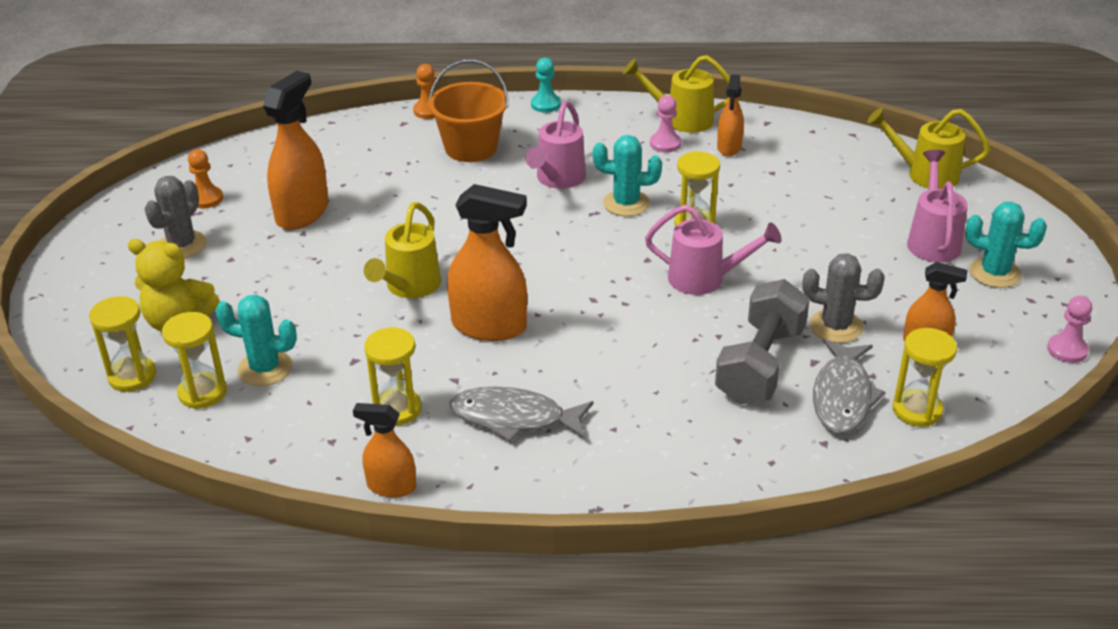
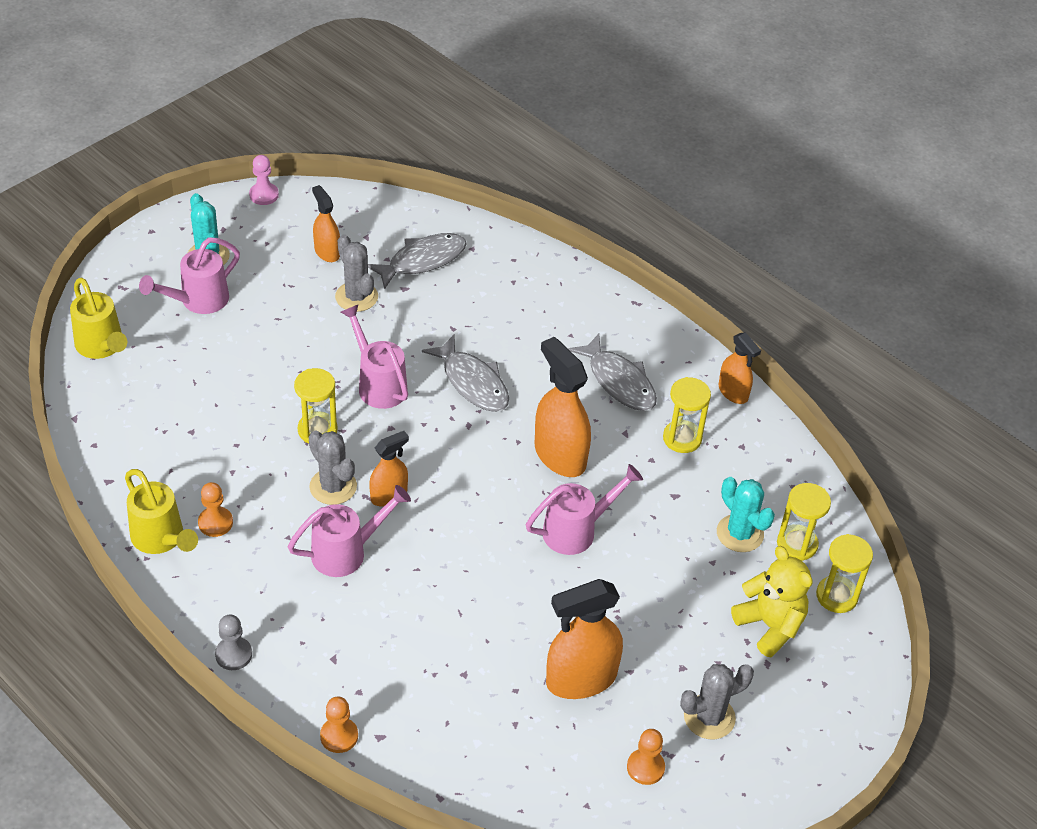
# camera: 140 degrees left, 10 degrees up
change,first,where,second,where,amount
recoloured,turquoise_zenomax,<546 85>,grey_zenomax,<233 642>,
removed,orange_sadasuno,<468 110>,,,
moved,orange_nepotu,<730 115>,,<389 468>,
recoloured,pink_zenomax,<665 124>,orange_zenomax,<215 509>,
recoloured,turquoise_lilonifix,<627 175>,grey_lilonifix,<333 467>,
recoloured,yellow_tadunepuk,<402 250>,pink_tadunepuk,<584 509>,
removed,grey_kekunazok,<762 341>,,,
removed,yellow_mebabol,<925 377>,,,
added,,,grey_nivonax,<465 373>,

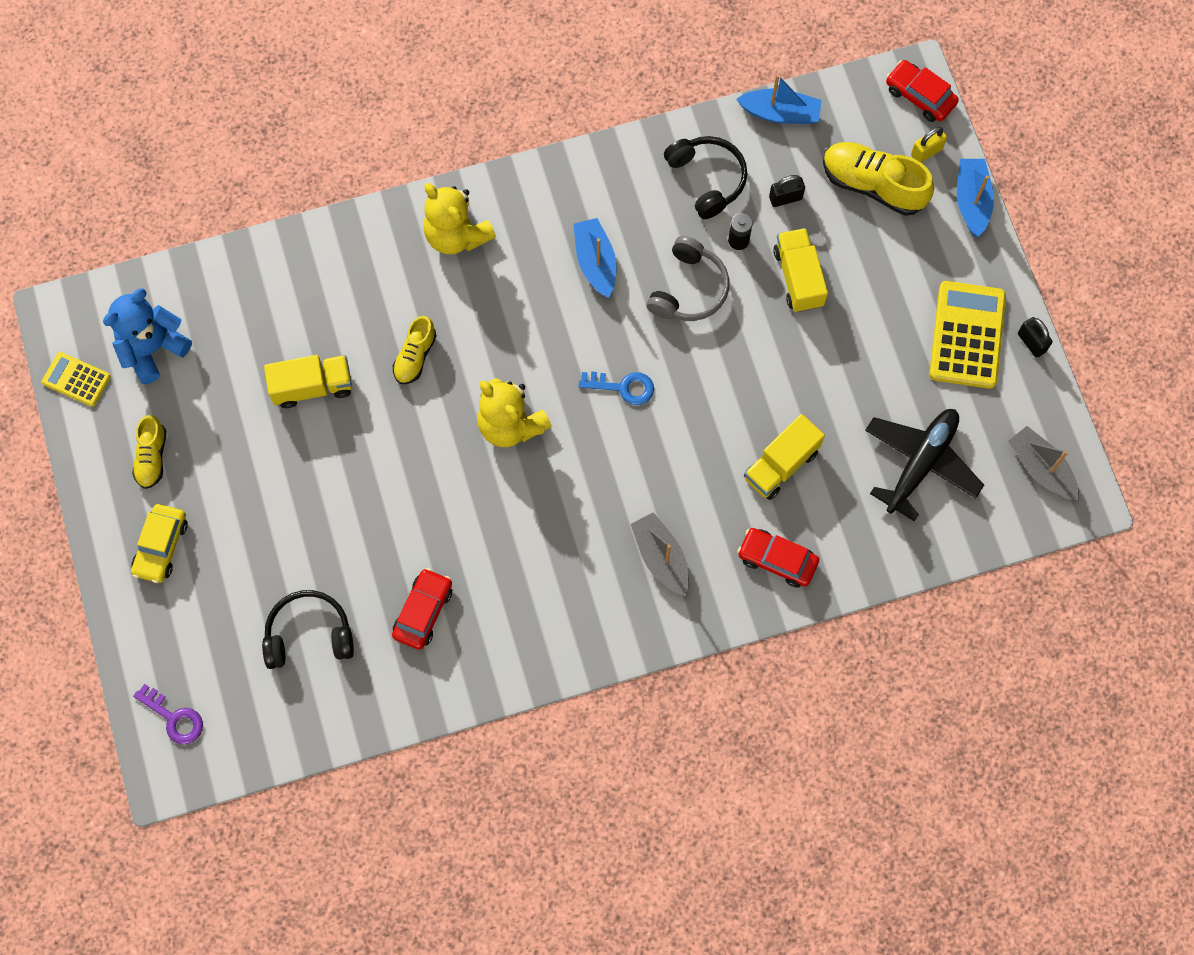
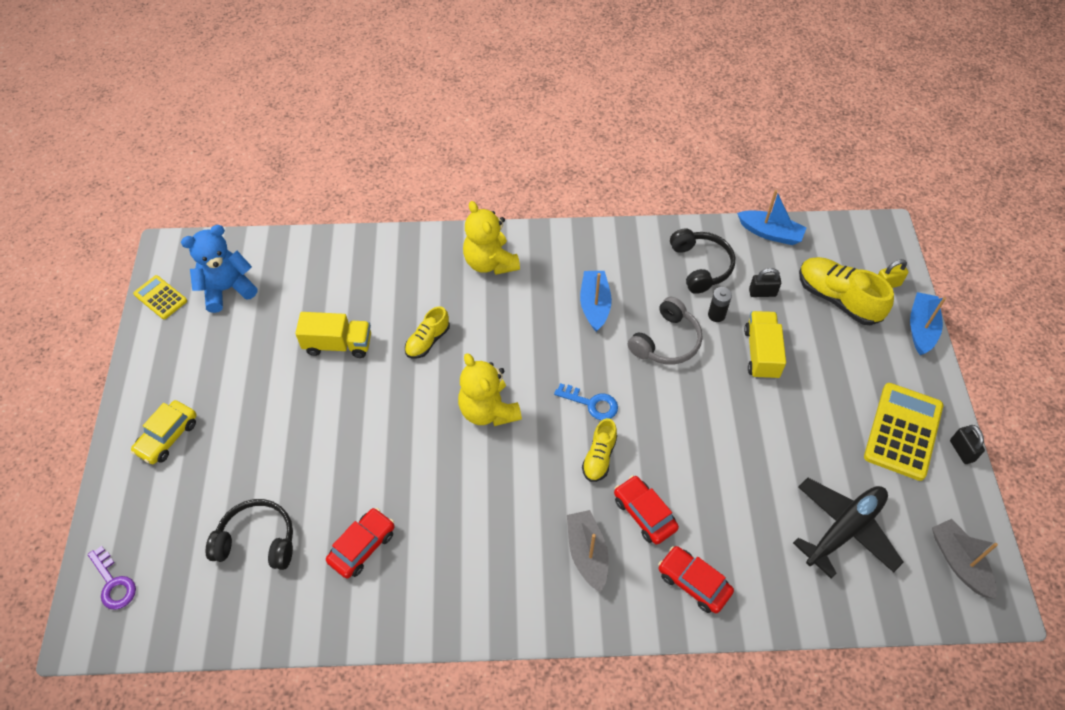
# camera: 15 degrees right, 15 degrees down
change,first,where,second,where,amount
moved,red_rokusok,<922 91>,,<646 510>,
removed,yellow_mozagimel,<784 457>,,,
moved,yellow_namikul,<149 452>,,<599 450>,

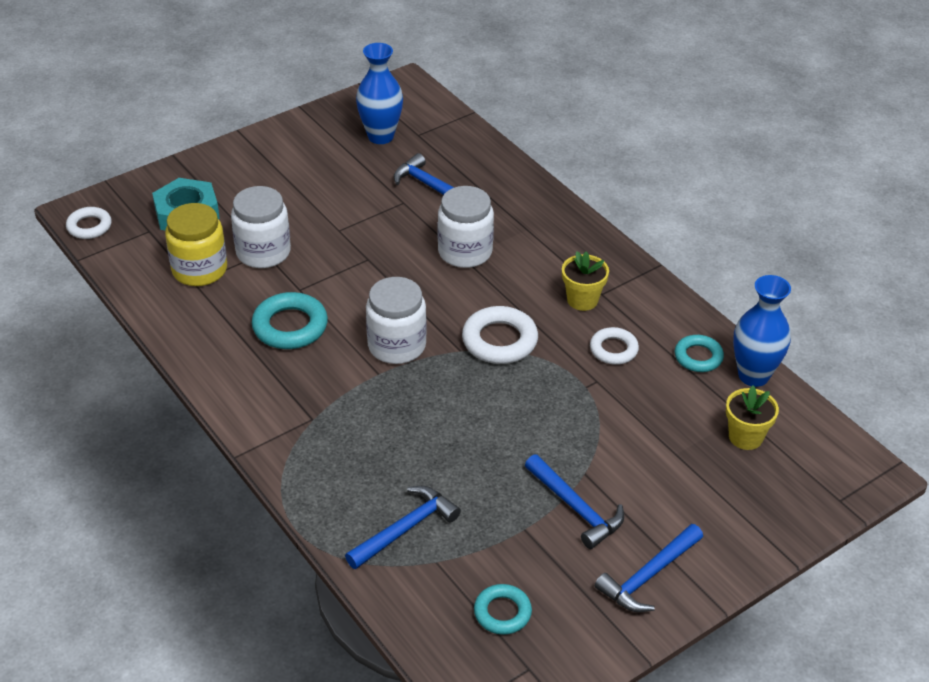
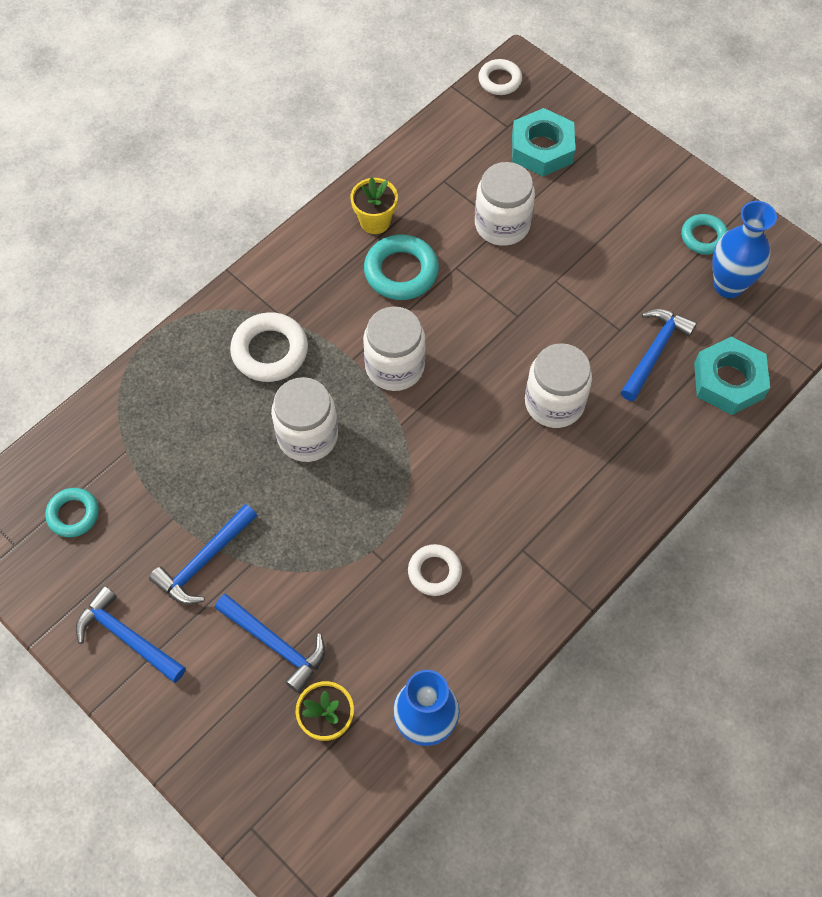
# camera: 80 degrees right, 20 degrees up
change,first,where,second,where,amount
removed,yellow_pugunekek,<196 244>,,,
moved,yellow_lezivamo,<585 281>,,<374 205>,
moved,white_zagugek,<500 335>,,<269 347>,
moved,turquoise_zagugek,<699 353>,,<704 234>,
moved,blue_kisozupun,<403 527>,,<270 643>,
added,,,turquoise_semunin,<732 376>,
added,,,white_pugunekek,<304 419>,

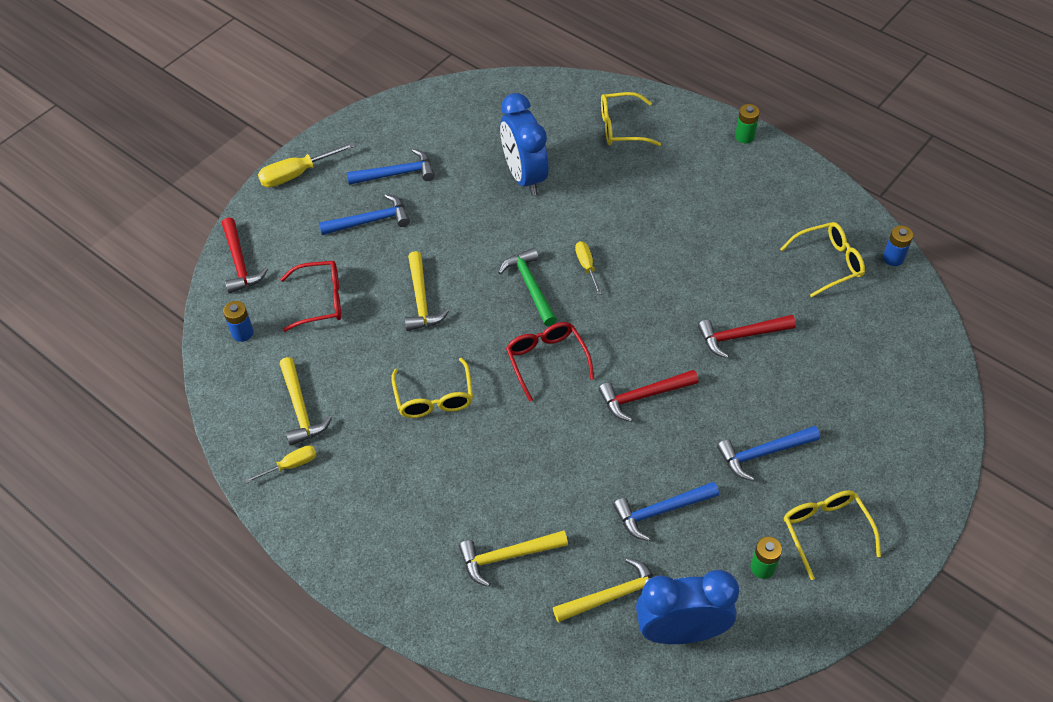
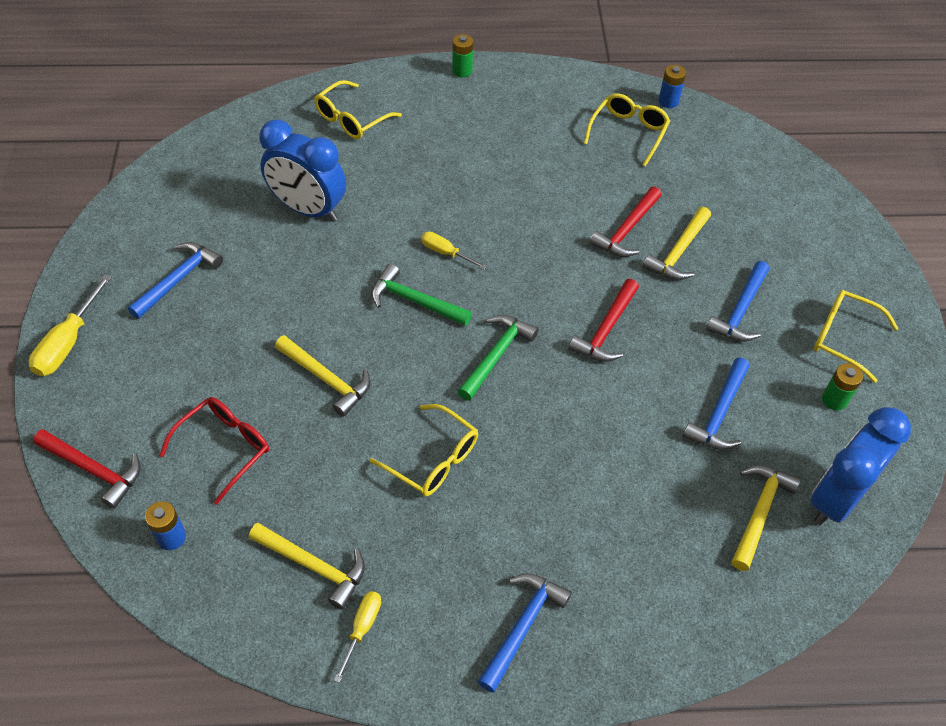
# camera: 45 degrees left, 0 degrees up
change,first,where,second,where,amount
moved,blue_kisozupun,<364 214>,,<525 633>,
replaced,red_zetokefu,<550 362>,green_kisozupun,<498 358>,
moved,yellow_kisozupun,<513 558>,,<677 243>,

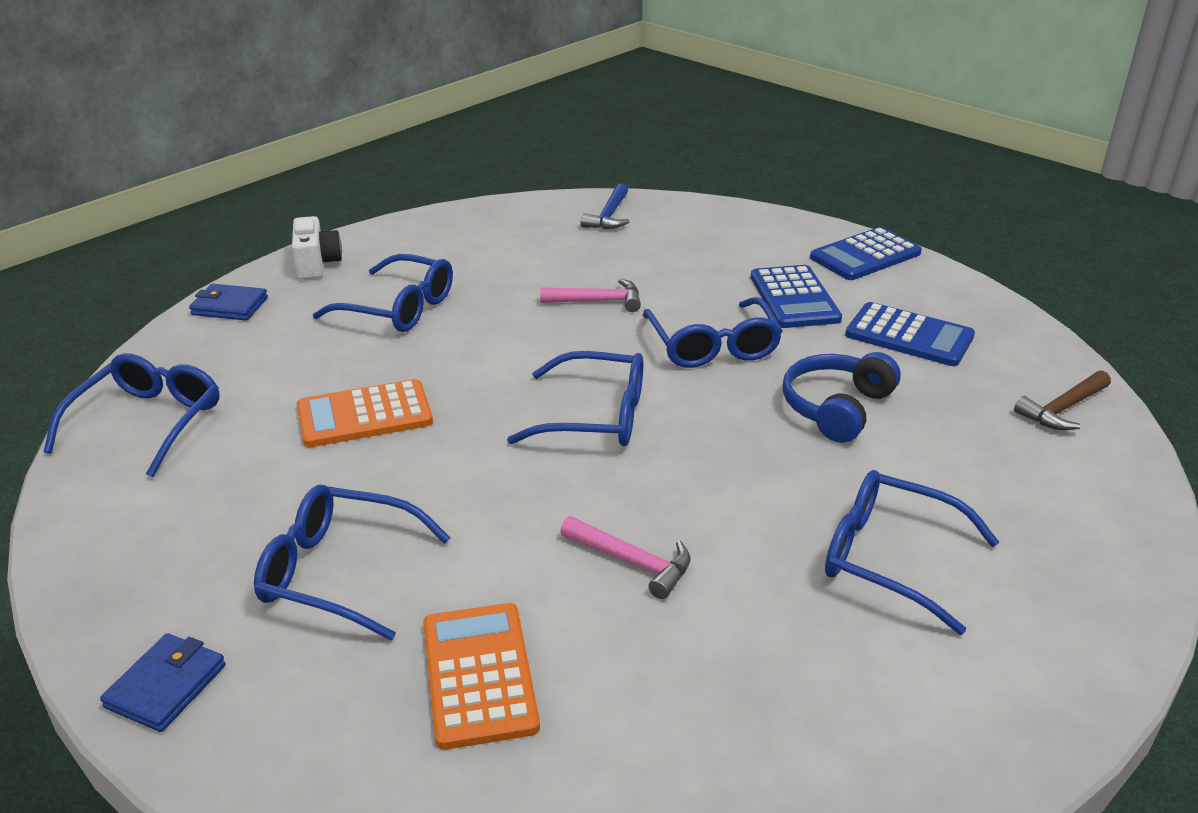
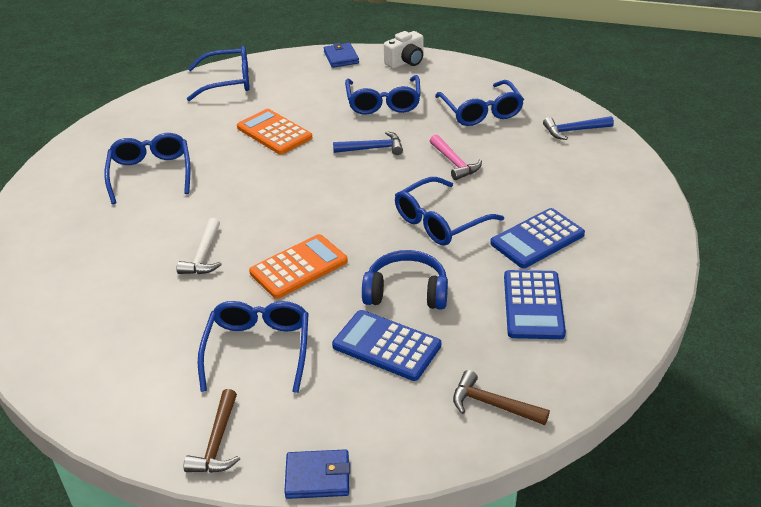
# camera: 65 degrees right, 5 degrees up
change,first,where,second,where,amount
moved,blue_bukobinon,<866 253>,,<386 345>,
moved,blue_zetokefu,<575 398>,,<479 103>,
recoloured,pink_kisozupun,<625 557>,white_kisozupun,<199 246>,
moved,orange_bukobinon,<481 676>,,<298 266>,
moved,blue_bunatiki,<163 682>,,<317 474>,
added,,,blue_kisozupun,<368 143>,
added,,,brown_kisozupun,<211 431>,

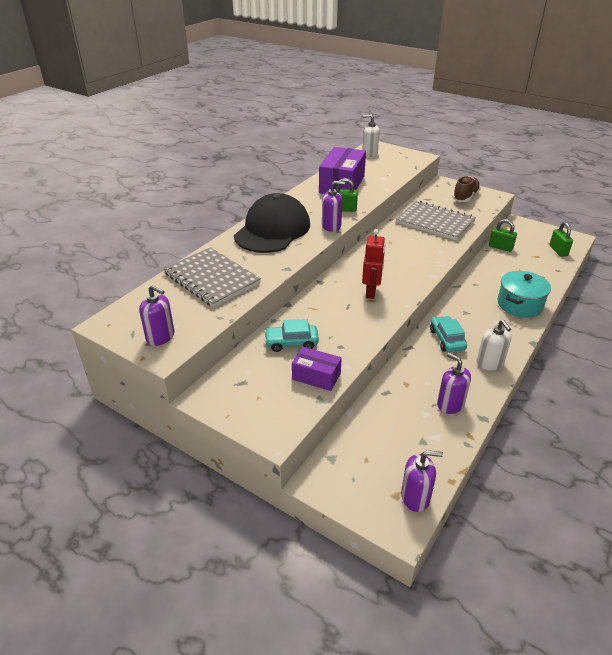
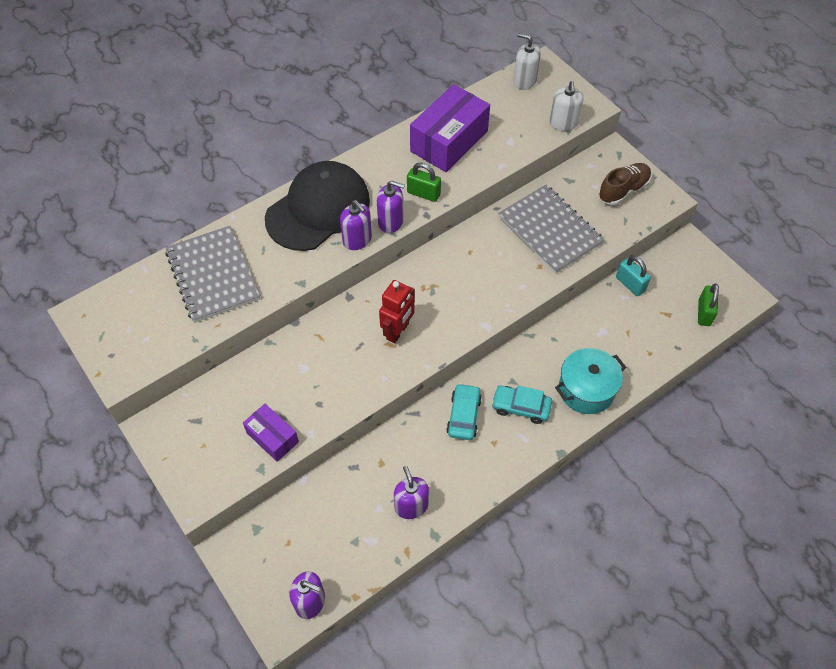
# camera: 20 degrees right, 20 degrees up
change,first,where,second,where,amount
recoloured,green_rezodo,<503 235>,turquoise_rezodo,<633 276>,
moved,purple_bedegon,<156 315>,,<356 225>,
moved,turquoise_rokusok,<291 335>,,<521 404>,
moved,white_bedegon,<494 345>,,<566 106>,

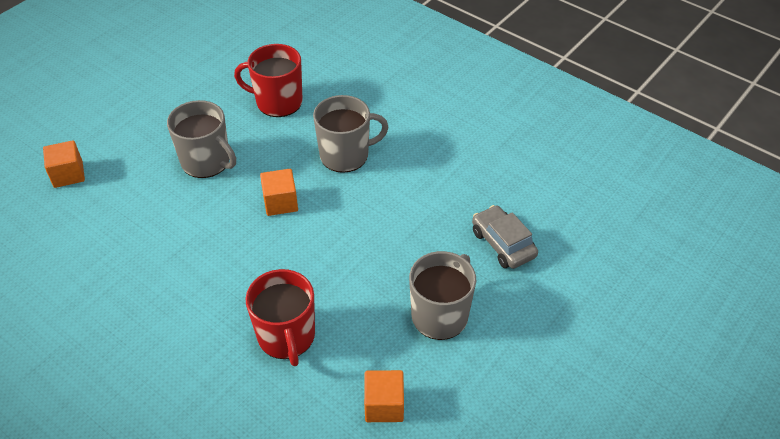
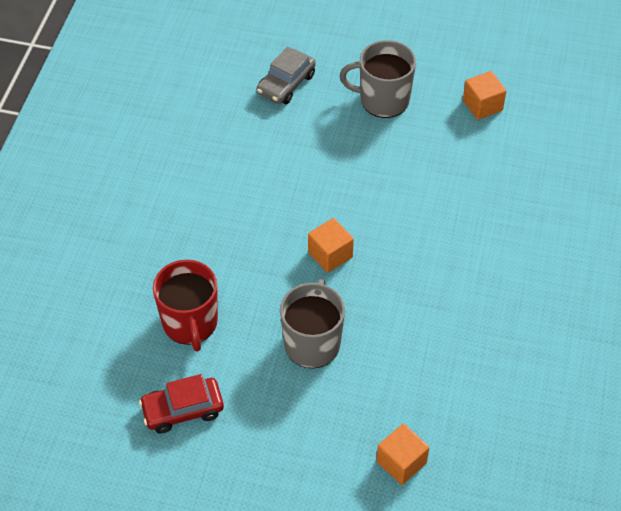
# camera: 115 degrees left, 5 degrees up
change,first,where,second,where,amount
removed,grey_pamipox,<350 134>,,,
removed,red_pamipox,<280 317>,,,
added,,,red_rokusok,<181 404>,

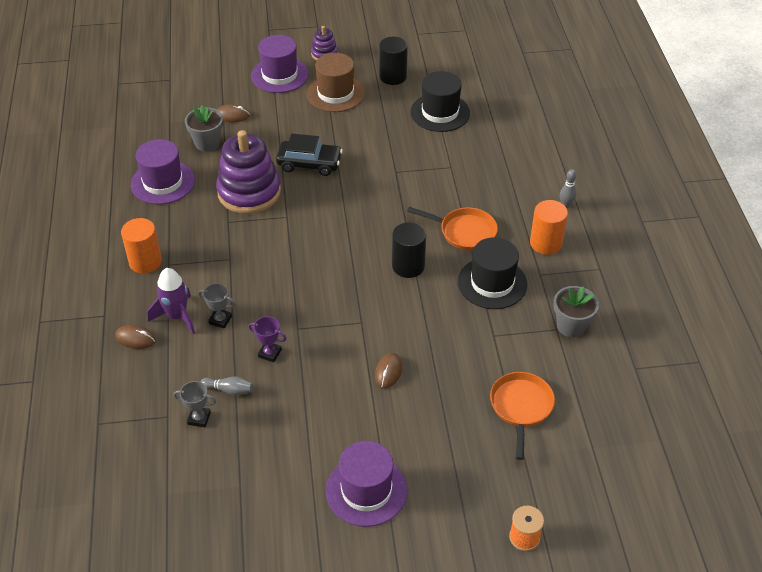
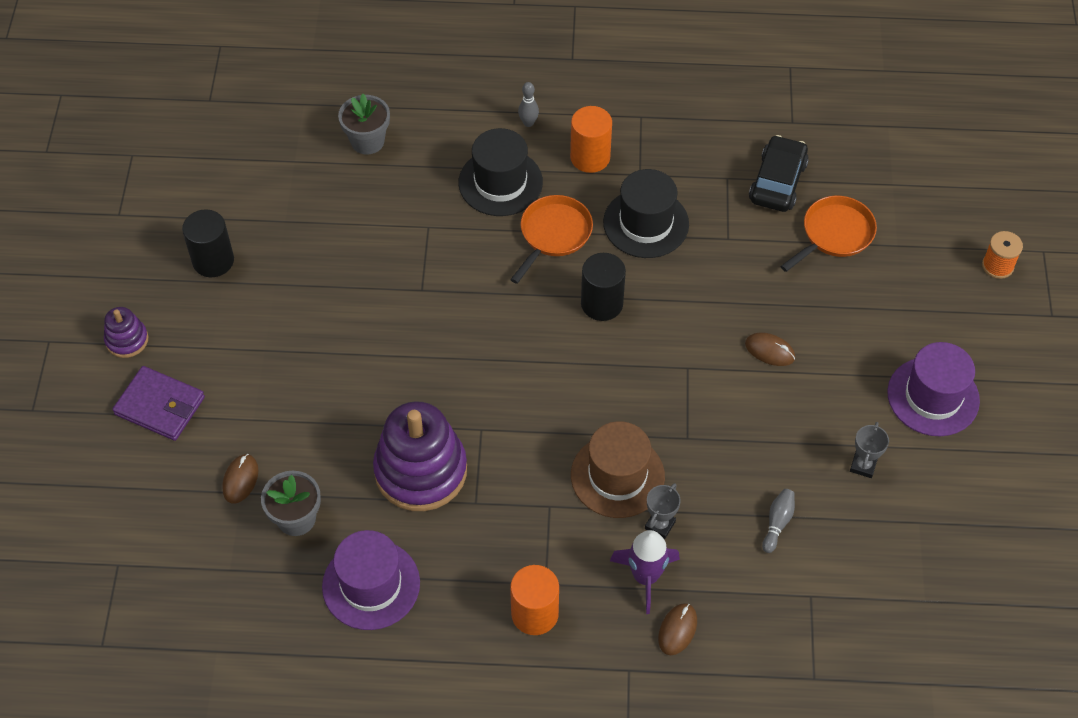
# camera: 80 degrees left, 10 degrees up
change,first,where,second,where,amount
replaced,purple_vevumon,<280 64>,purple_bunatiki,<159 403>,
moved,brown_vevumon,<335 82>,,<618 469>,
moved,black_vevumon,<440 101>,,<501 172>,
moved,black_rokusok,<309 155>,,<779 173>,
moved,grey_lezivamo,<576 312>,,<364 124>,
removed,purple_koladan,<268 339>,,,
turned,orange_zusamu,<522 416>,,<828 234>,120 degrees clockwise
moved,grey_koladan,<194 404>,,<869 450>,

